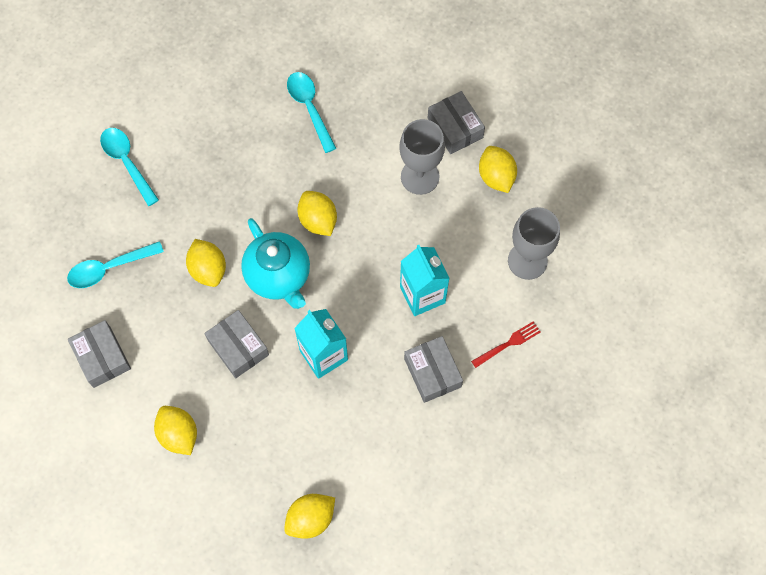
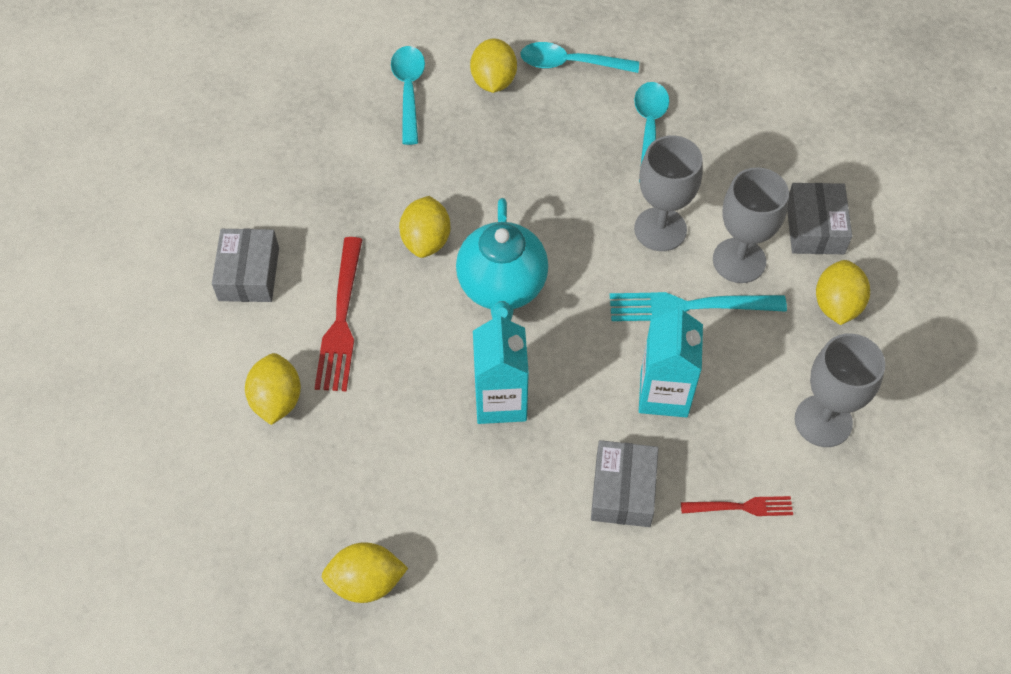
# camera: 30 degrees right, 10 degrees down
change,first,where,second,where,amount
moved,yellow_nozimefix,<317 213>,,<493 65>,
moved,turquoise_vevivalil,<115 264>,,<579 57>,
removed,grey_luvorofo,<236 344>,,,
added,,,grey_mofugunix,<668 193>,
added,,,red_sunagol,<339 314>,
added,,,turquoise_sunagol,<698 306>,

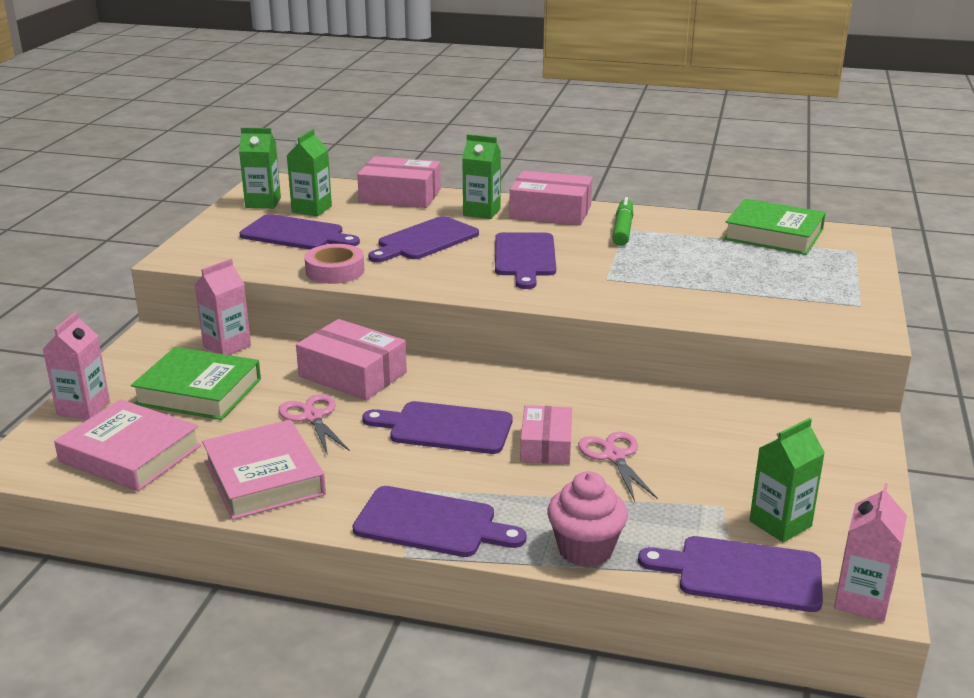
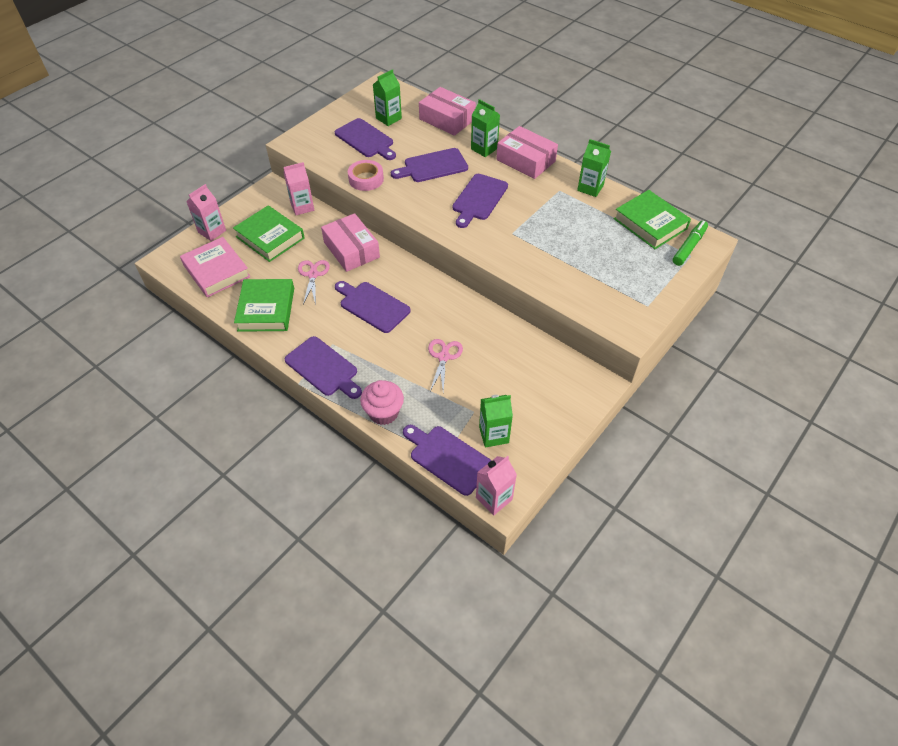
# camera: 25 degrees right, 25 degrees up
change,first,where,second,where,amount
moved,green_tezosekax,<260 168>,,<594 168>,
moved,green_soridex,<622 221>,,<690 243>,
removed,pink_luvorofo,<546 434>,,,
recoloured,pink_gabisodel,<264 470>,green_gabisodel,<264 305>,

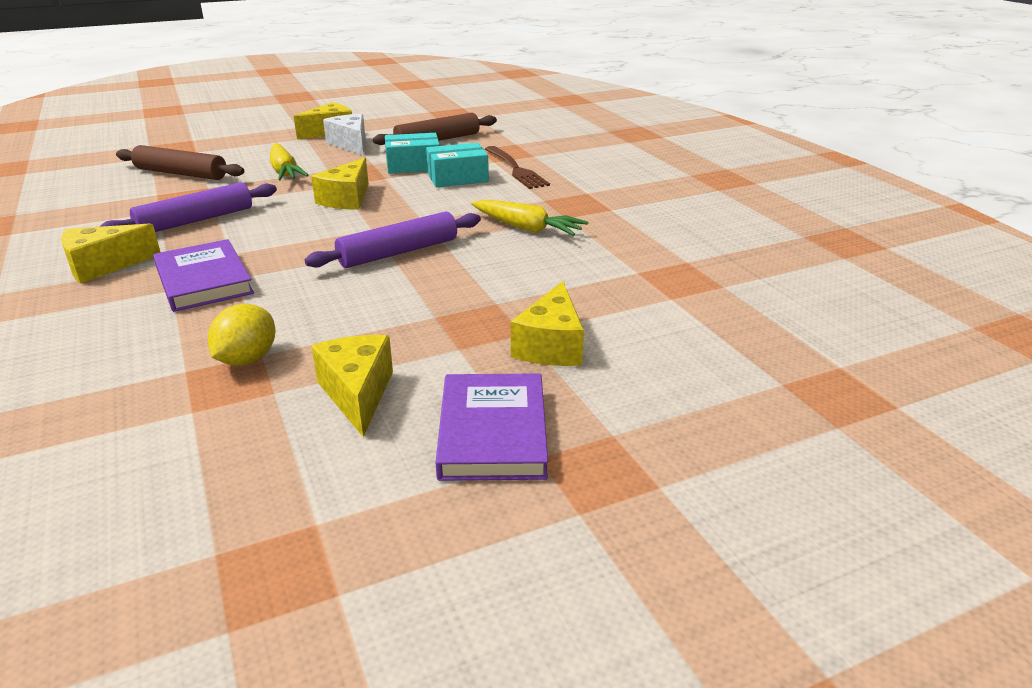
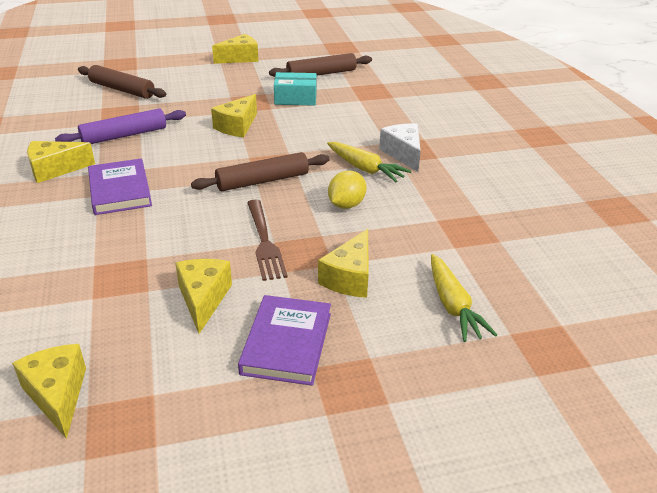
# camera: 10 degrees right, 5 degrees up
change,first,where,second,where,amount
moved,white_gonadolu,<344 135>,,<400 147>,
moved,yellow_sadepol,<289 161>,,<464 298>,
removed,turquoise_luvorofo,<457 165>,,,
moved,brown_sunagol,<517 167>,,<267 240>,
recoloured,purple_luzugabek,<393 240>,brown_luzugabek,<260 171>,
moved,yellow_nozimefix,<241 335>,,<347 190>,
added,,,yellow_gonadolu,<49 391>,

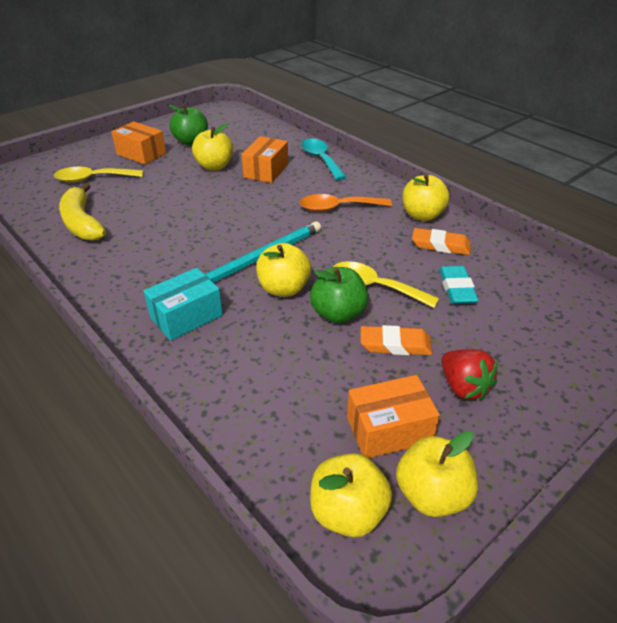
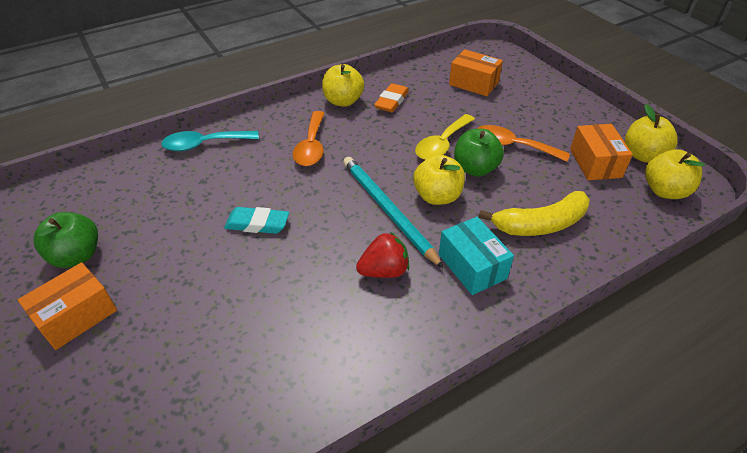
# camera: 80 degrees left, 5 degrees up
change,first,where,second,where,amount
removed,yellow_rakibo,<212 147>,,,
moved,orange_luvorofo,<265 159>,,<476 72>,
removed,yellow_vevivalil,<98 175>,,,
moved,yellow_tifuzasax,<82 212>,,<534 213>,
moved,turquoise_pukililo,<459 285>,,<256 220>,
replaced,orange_pukililo,<397 340>,orange_vevivalil,<523 143>,
moved,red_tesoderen,<469 374>,,<382 255>,

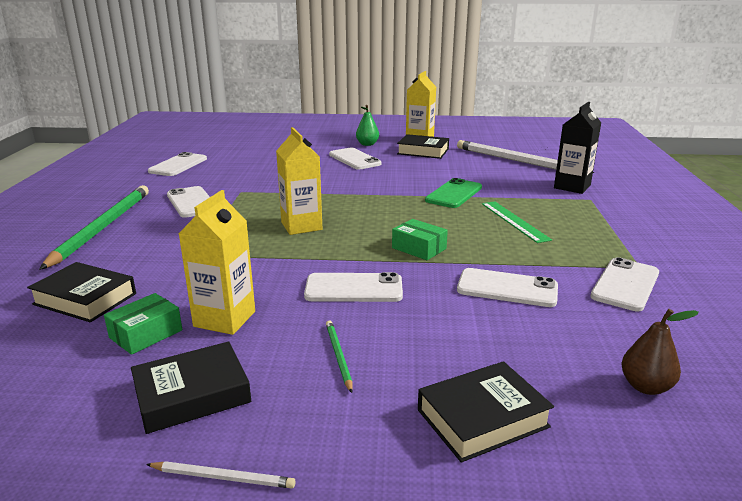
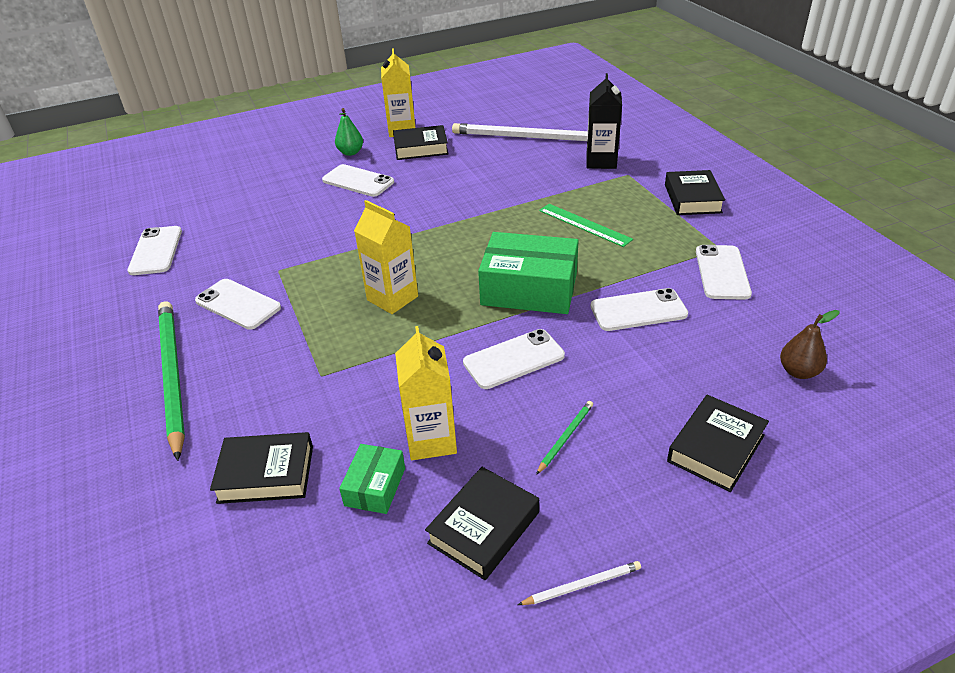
# camera: 25 degrees left, 15 degrees up
change,first,where,second,where,amount
removed,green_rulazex,<453 193>,,,
resized,green_luvorofo,<420 239>,,<528 273>,x1.97
turned,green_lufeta,<339 357>,,<564 438>,75 degrees clockwise
added,,,black_gabisodel,<695 192>,

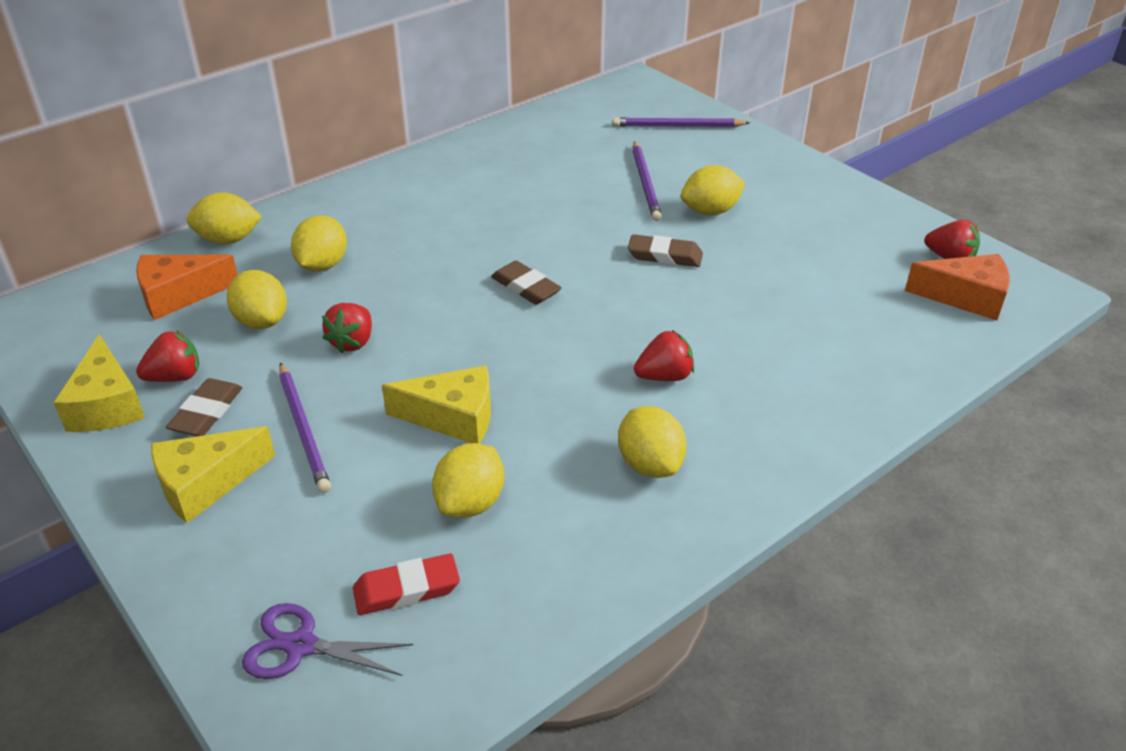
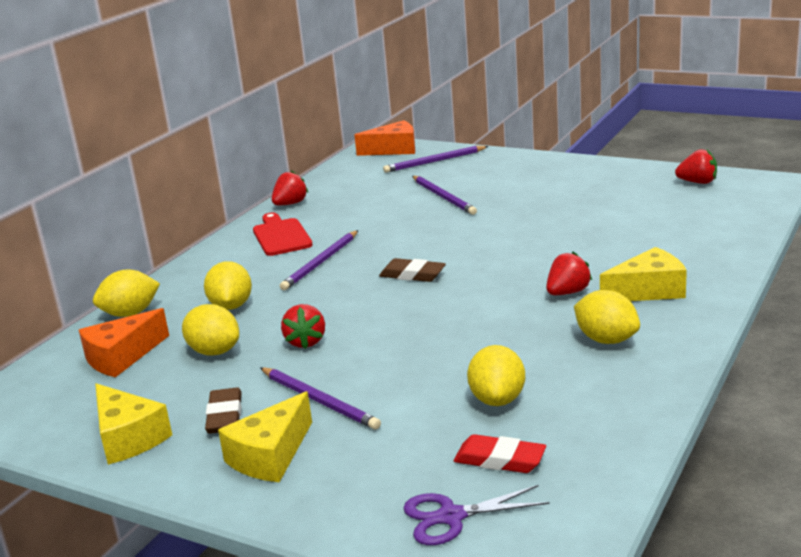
# camera: 20 degrees left, 15 degrees down
change,first,where,second,where,amount
removed,yellow_nozimefix,<713 190>,,,
removed,brown_pukililo,<665 250>,,,
moved,orange_gonadolu,<957 287>,,<384 138>,
moved,red_tesoderen,<167 356>,,<290 188>,
moved,yellow_gonadolu,<436 405>,,<643 274>,
turned,red_pukililo,<406 584>,,<500 453>,60 degrees clockwise
added,,,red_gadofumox,<283 234>,
added,,,purple_lufeta,<319 260>,

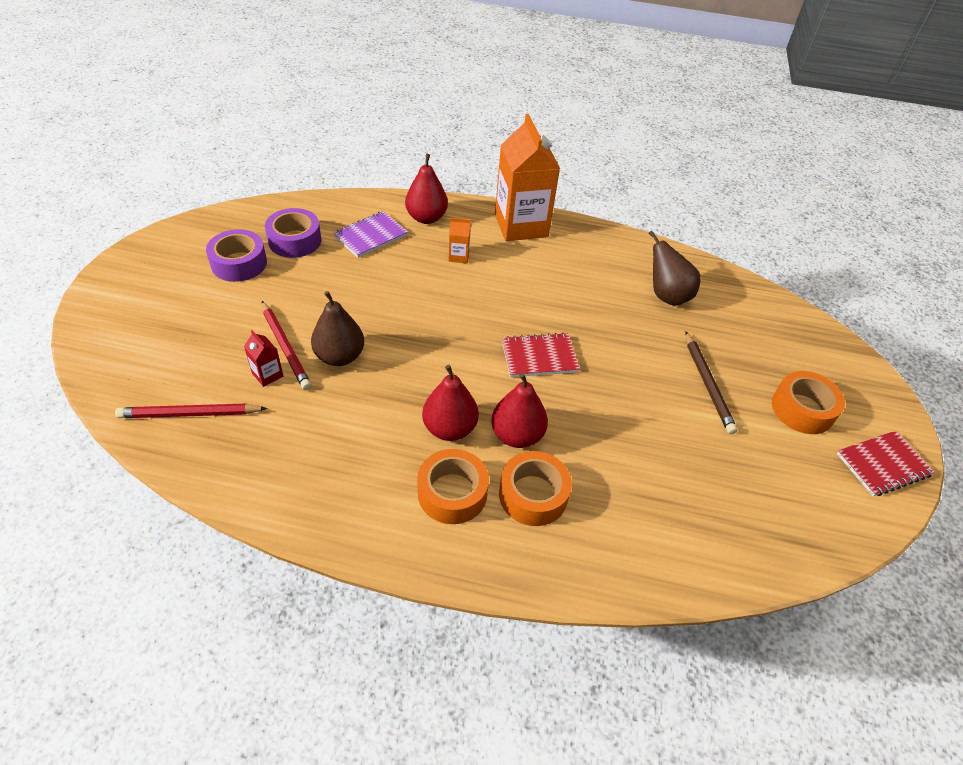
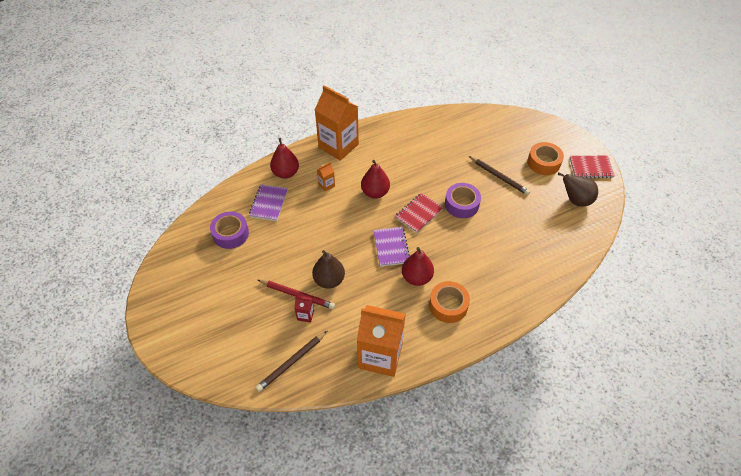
# camera: 35 degrees left, 5 degrees up
change,first,where,second,where,amount
moved,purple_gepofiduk,<236 255>,,<463 200>,
moved,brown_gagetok,<674 268>,,<578 189>,
moved,red_gagetok,<519 410>,,<375 179>,
recoloured,red_lufeta,<191 411>,brown_lufeta,<291 361>,
turned,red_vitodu,<886 463>,,<592 167>,60 degrees clockwise
removed,orange_gepofiduk,<535 488>,,,
added,,,purple_vitodu,<391 247>,
added,,,orange_tezosekax,<381 341>,

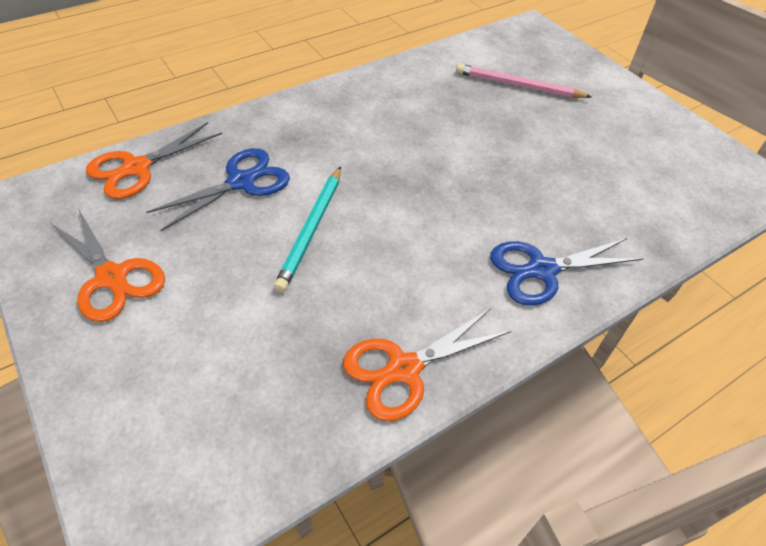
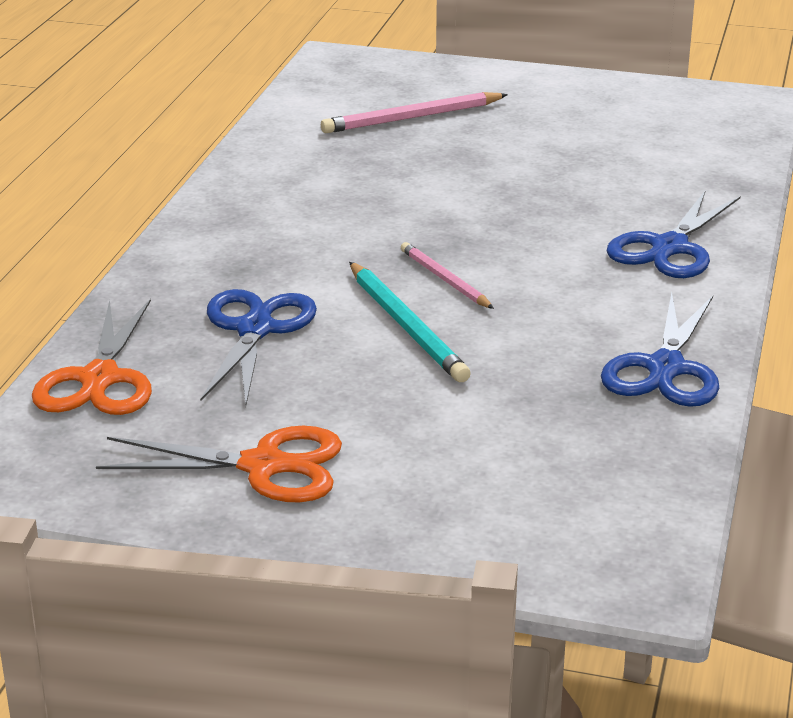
# camera: 40 degrees left, 20 degrees down
change,first,where,second,where,amount
recoloured,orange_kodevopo,<427 364>,blue_kodevopo,<660 349>,
added,,,pink_lufeta,<447 275>,

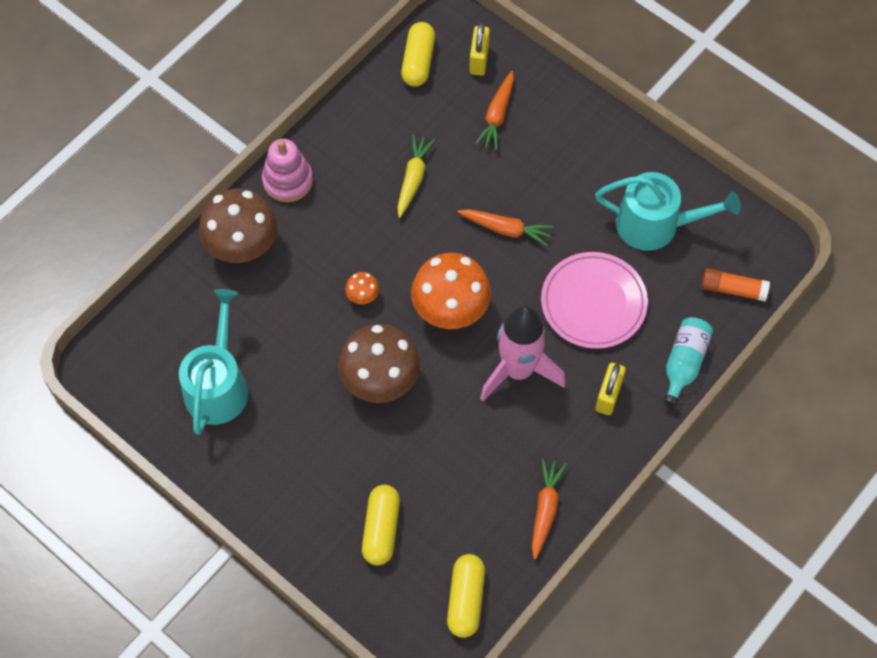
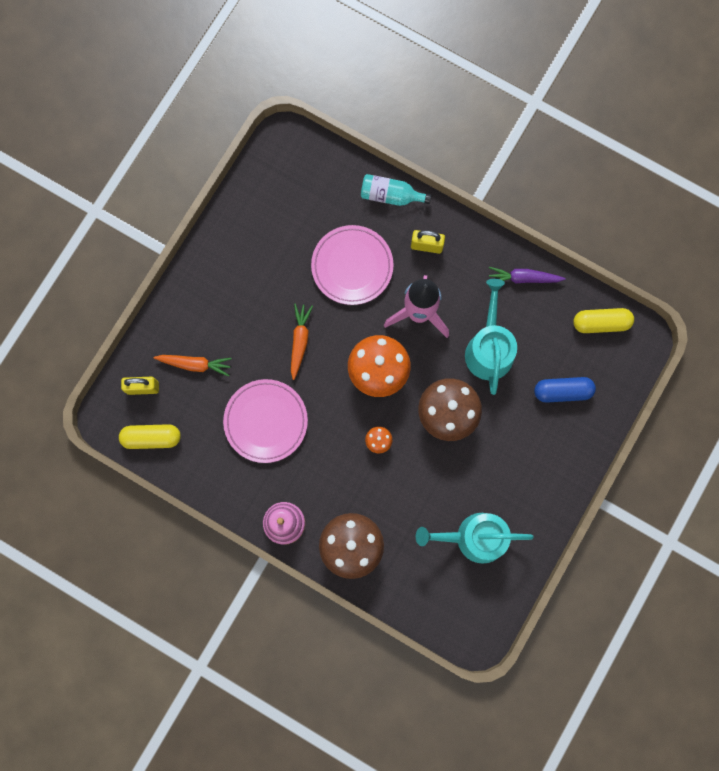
# camera: 100 degrees left, 15 degrees up
change,first,where,second,where,amount
replaced,yellow_sadepol,<416 176>,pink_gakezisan,<265 421>,
moved,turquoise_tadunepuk,<668 211>,,<491 337>,
removed,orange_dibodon,<735 285>,,,
recoloured,orange_sadepol,<549 509>,purple_sadepol,<527 275>,
recoloured,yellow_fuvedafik,<381 525>,blue_fuvedafik,<565 390>,

